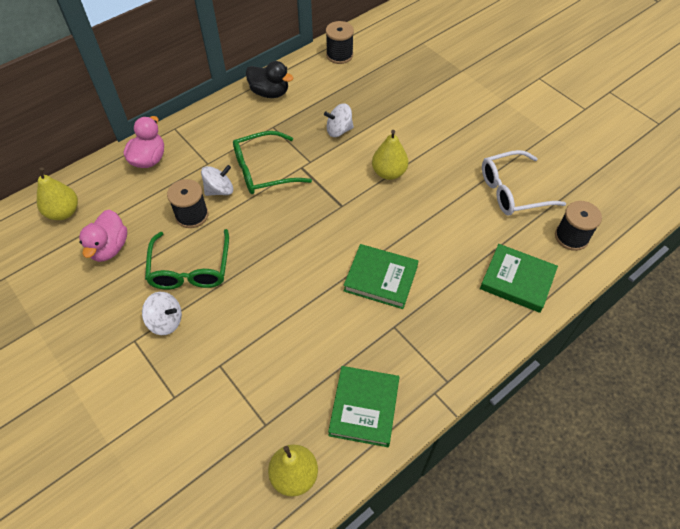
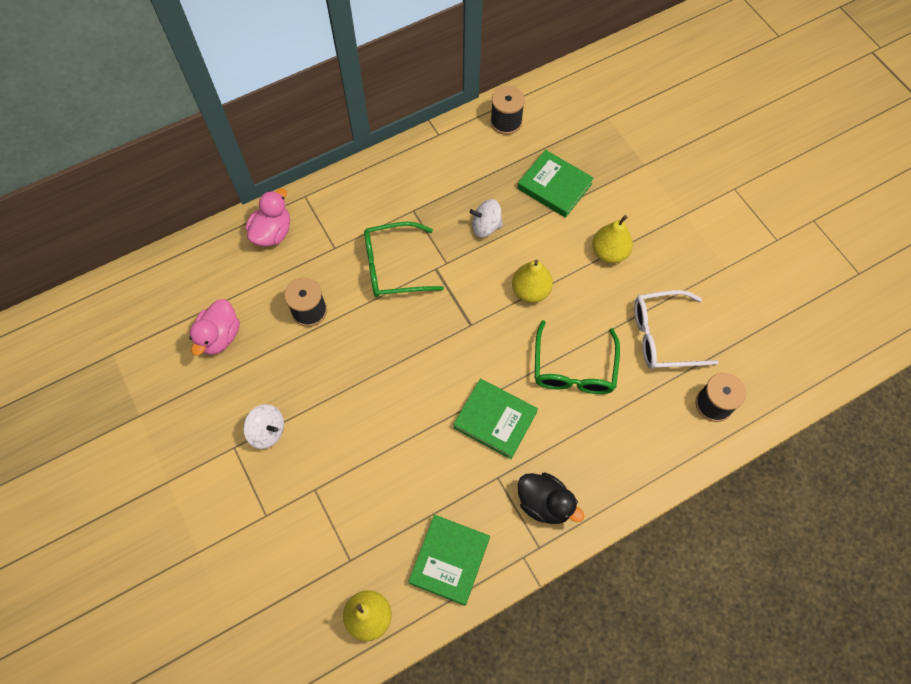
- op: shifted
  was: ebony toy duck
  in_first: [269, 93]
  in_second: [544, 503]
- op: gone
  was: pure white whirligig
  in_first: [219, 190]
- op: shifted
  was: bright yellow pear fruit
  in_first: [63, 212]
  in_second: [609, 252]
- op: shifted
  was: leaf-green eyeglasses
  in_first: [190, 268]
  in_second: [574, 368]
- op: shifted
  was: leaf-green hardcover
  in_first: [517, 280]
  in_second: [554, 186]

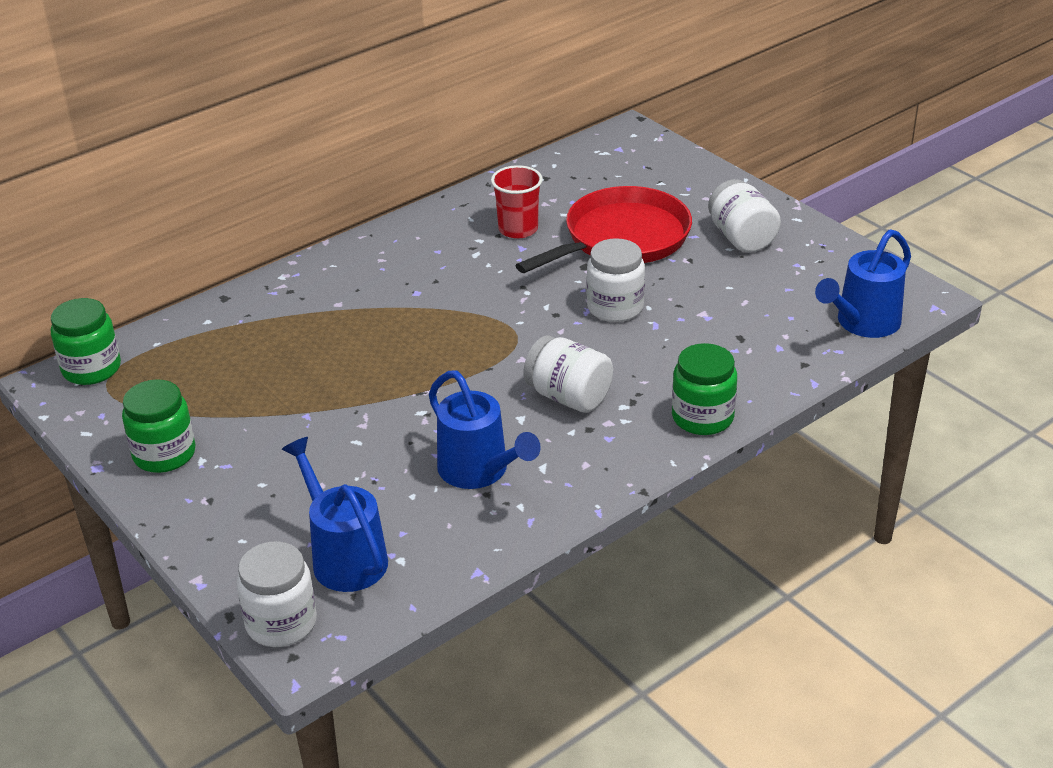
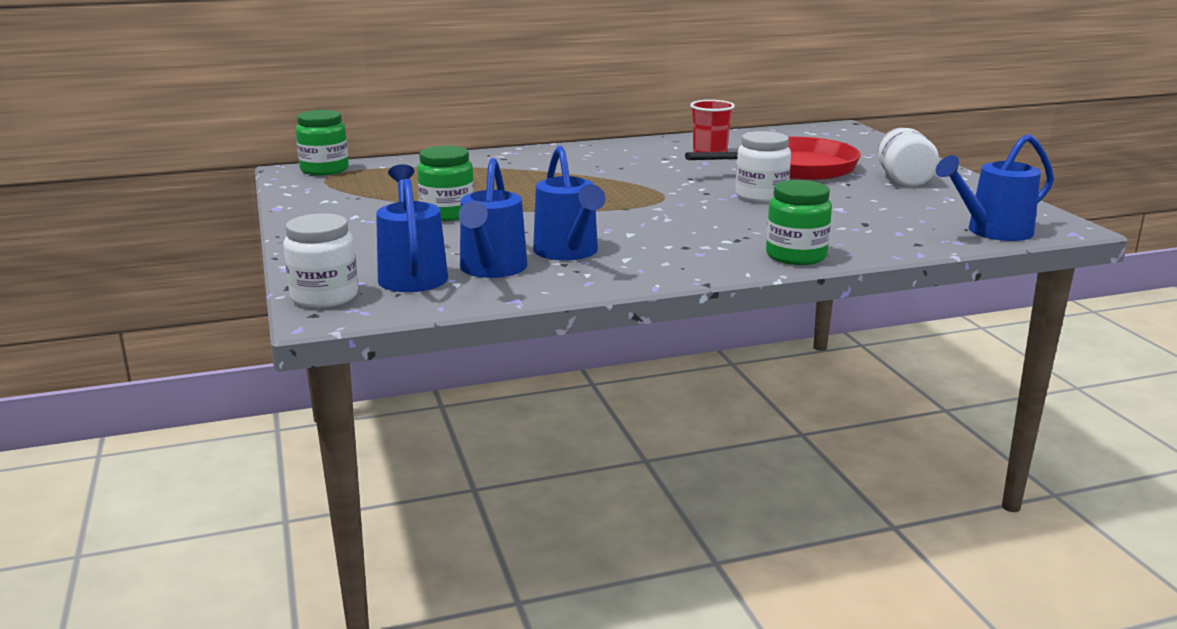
- op: gone
  was: pure white jar
  in_first: [568, 397]
- op: shifted
  was: leaf-green jar
  in_first: [164, 454]
  in_second: [447, 214]
- op: new
  now: blue watering can
  in_second: [491, 269]

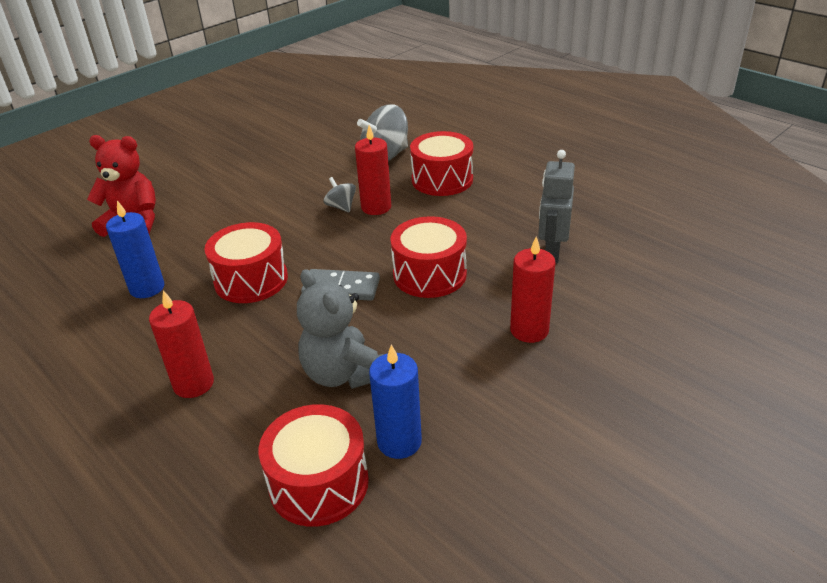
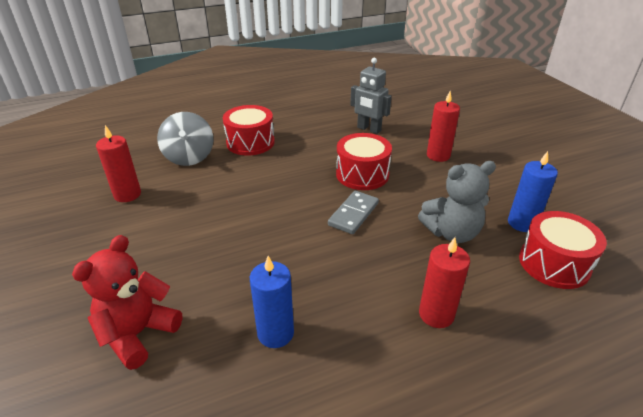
- op: shifted
  was: crimson candle
  in_first: [376, 207]
  in_second: [127, 194]
- op: gone
  was: grey whirligig
  in_first: [341, 207]
- op: gone
  was: crimson toy drum
  in_first: [251, 280]

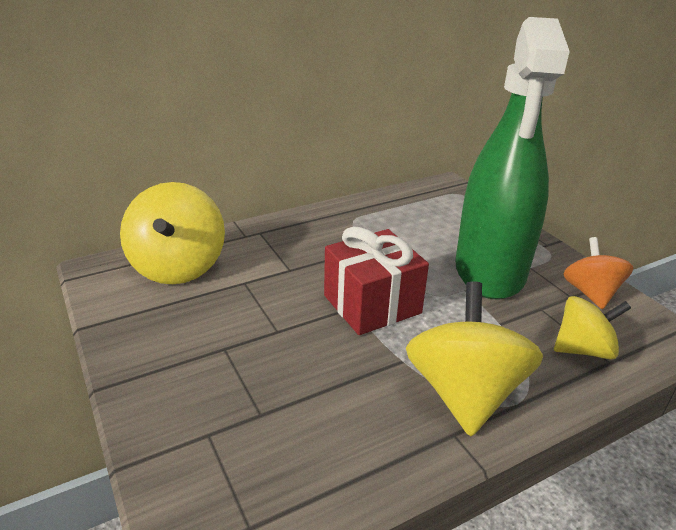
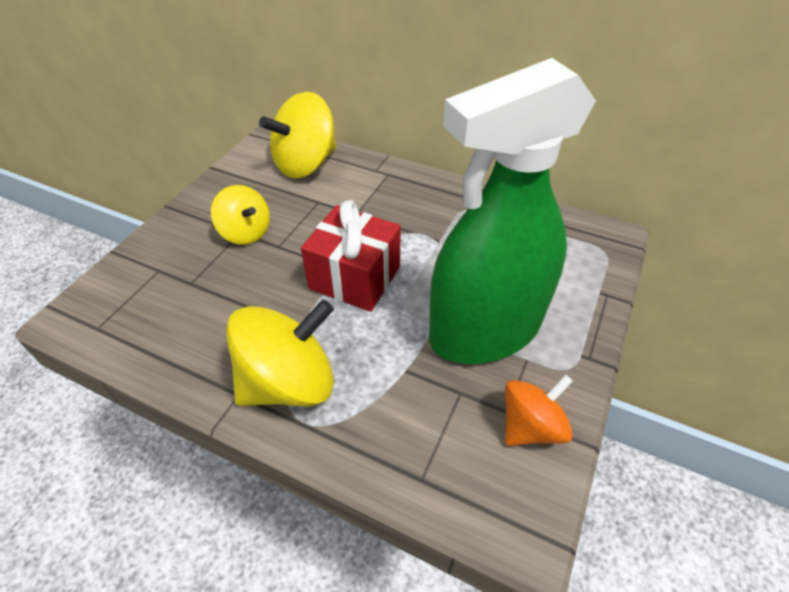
- op: shifted
  was: bright yellow whirligig
  in_first: [583, 349]
  in_second: [246, 232]

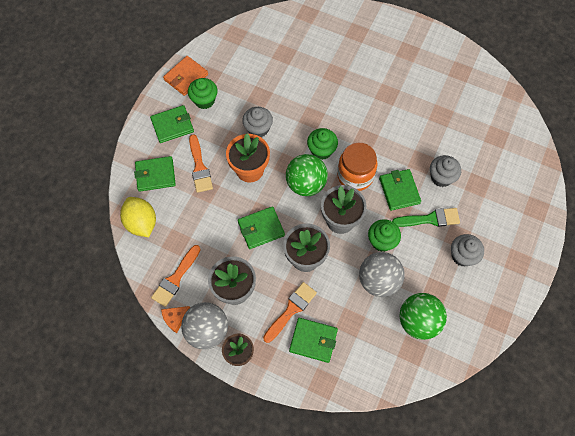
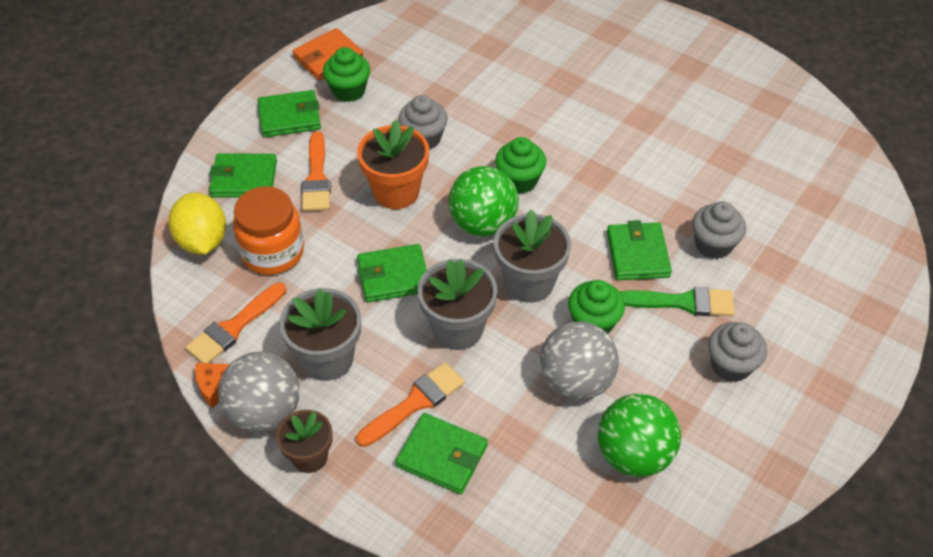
- op: shifted
  was: orange-coloured jar
  in_first: [355, 175]
  in_second: [273, 252]

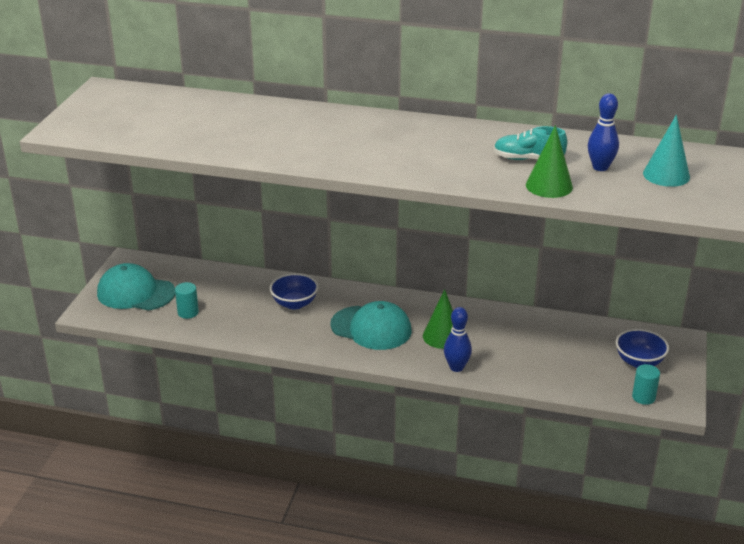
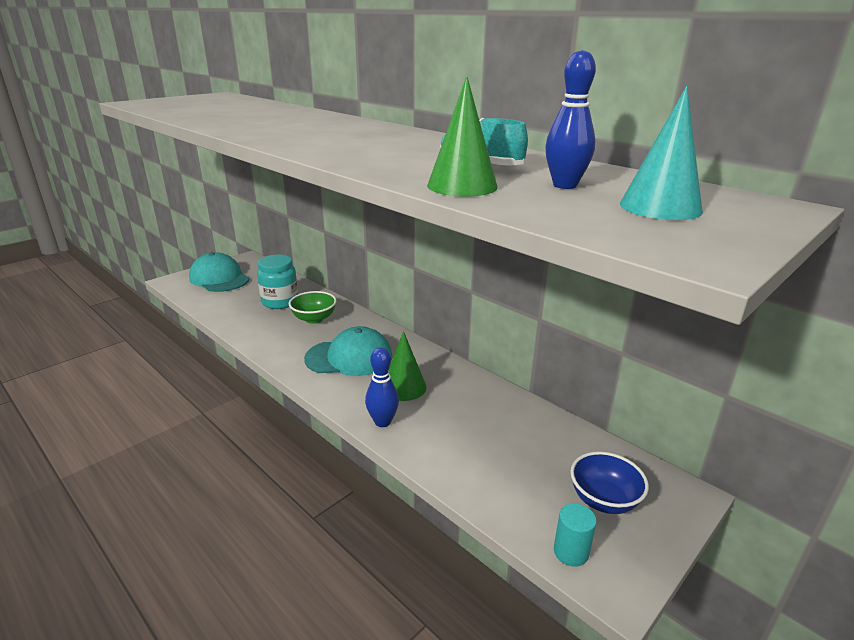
- op: repainted
  was: blue serving bowl
  now: leaf-green serving bowl
  in_first: [294, 303]
  in_second: [314, 319]
- op: gone
  was: teal solid cylinder
  in_first: [188, 312]
- op: rotated
  was: teal baseball cap
  in_first: [371, 328]
  in_second: [349, 357]
  clockwise: -60
- op: new
  now: teal jar
  in_second: [280, 302]

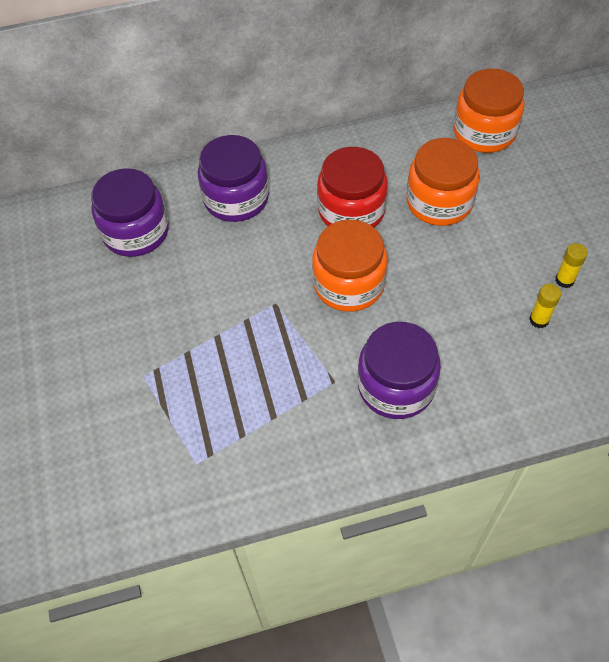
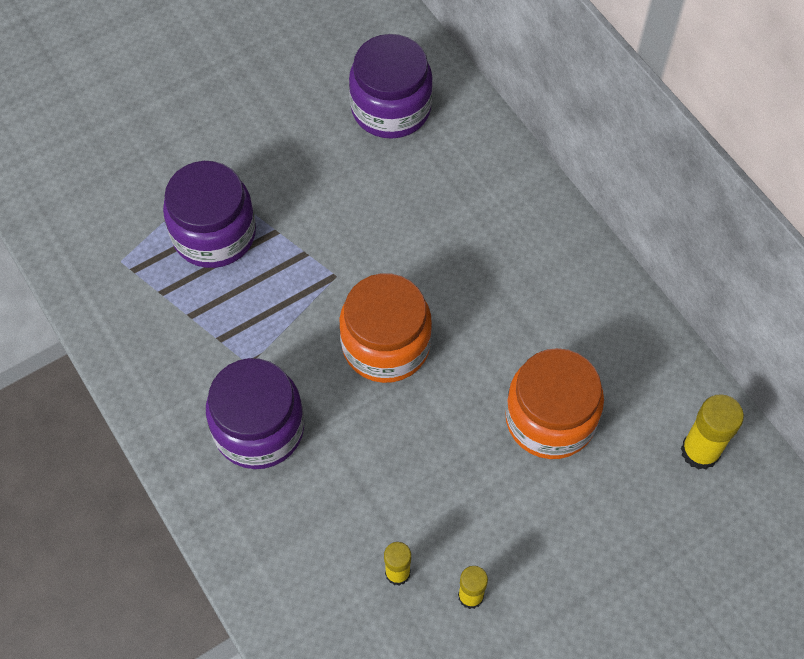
- op: swapped
  was: orange-coloured jar
  now: bright yellow glue stick
  in_first: [484, 132]
  in_second: [700, 451]
- op: shifted
  was: purple jar
  in_first: [236, 198]
  in_second: [214, 234]
- op: gone
  was: crimson jar
  in_first: [351, 211]

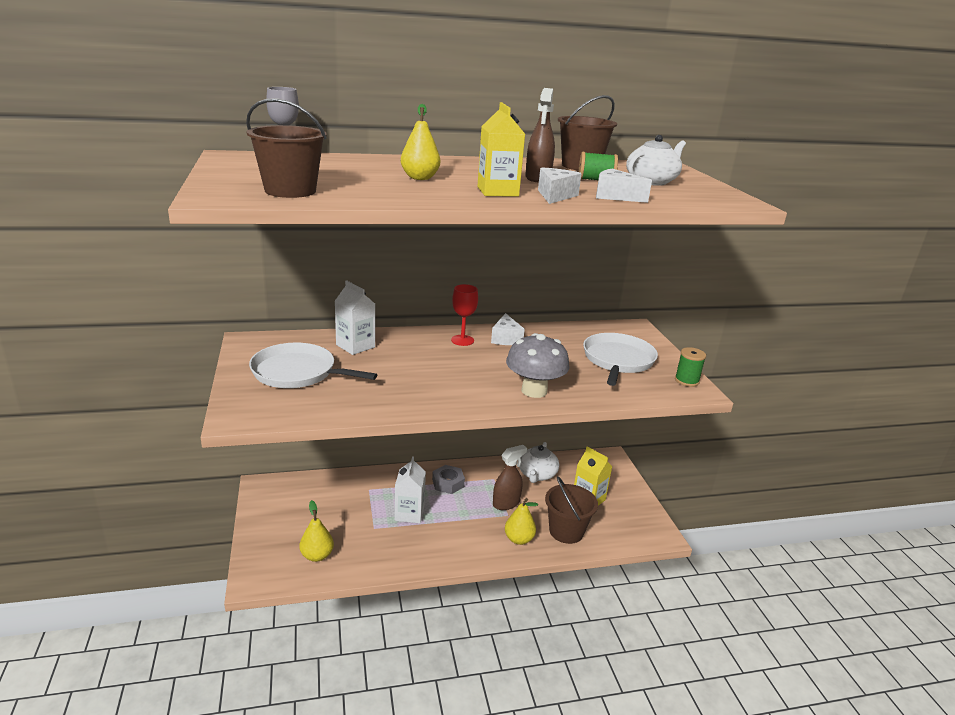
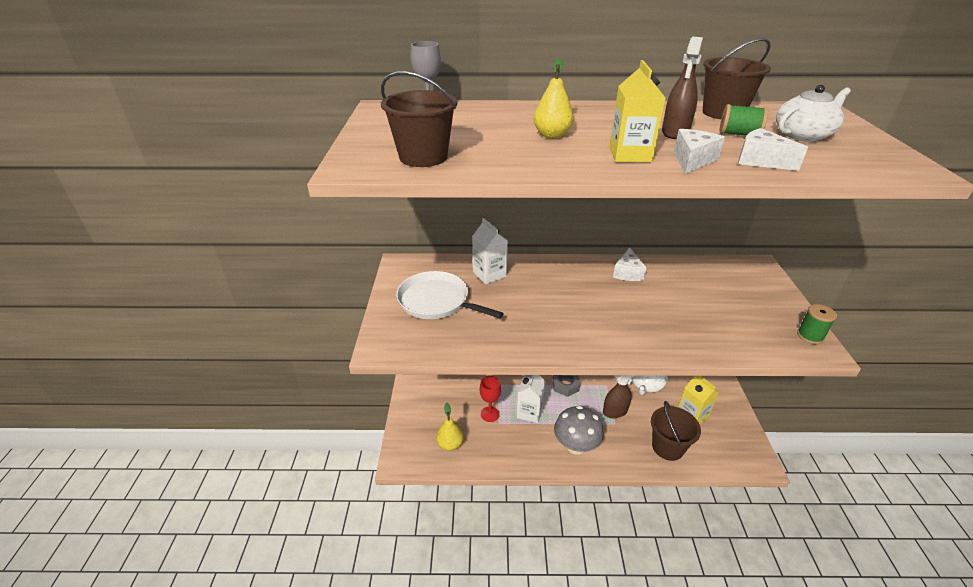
- op: shifted
  was: crimson wine glass
  in_first: [462, 340]
  in_second: [490, 414]
- op: shifted
  was: grey mushroom
  in_first: [534, 391]
  in_second: [576, 446]
- op: gone
  was: pure white frying pan
  in_first: [617, 360]
- op: gone
  was: bright yellow pear fruit
  in_first: [519, 539]

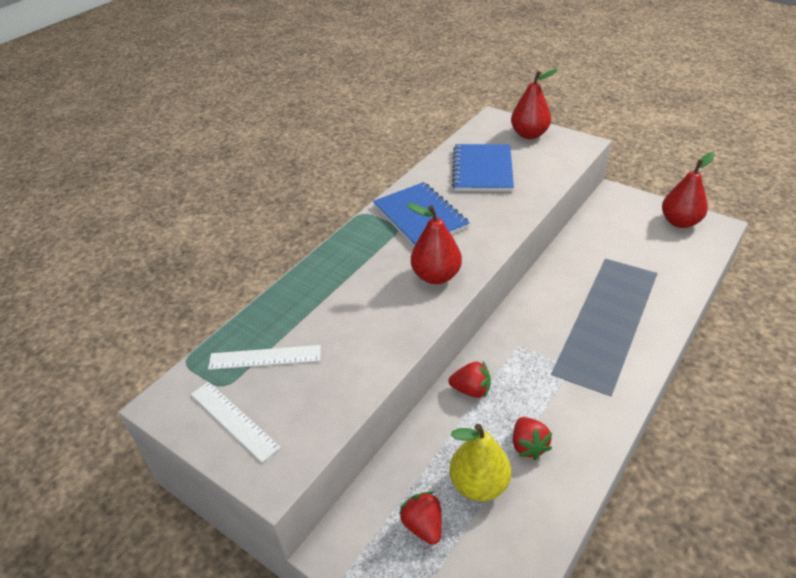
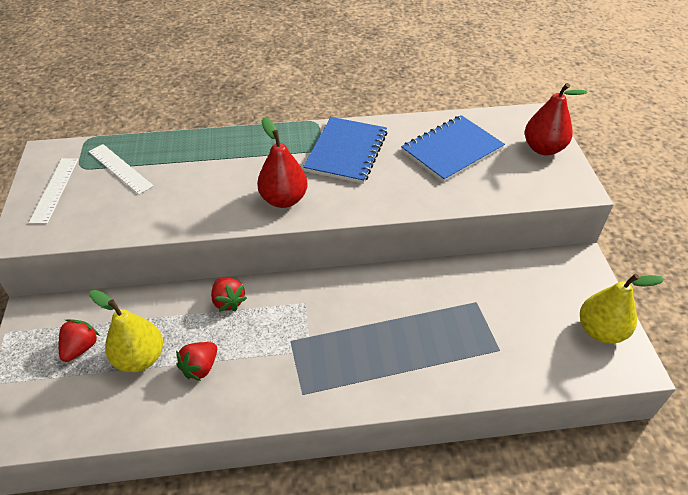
- op: repainted
  was: crimson pear fruit
  now: bright yellow pear fruit
  in_first: [680, 222]
  in_second: [600, 331]

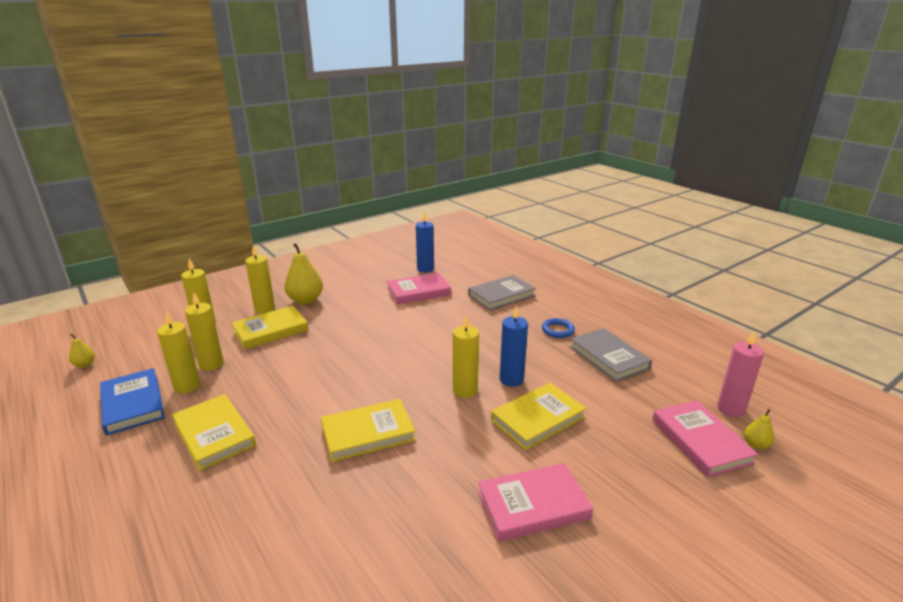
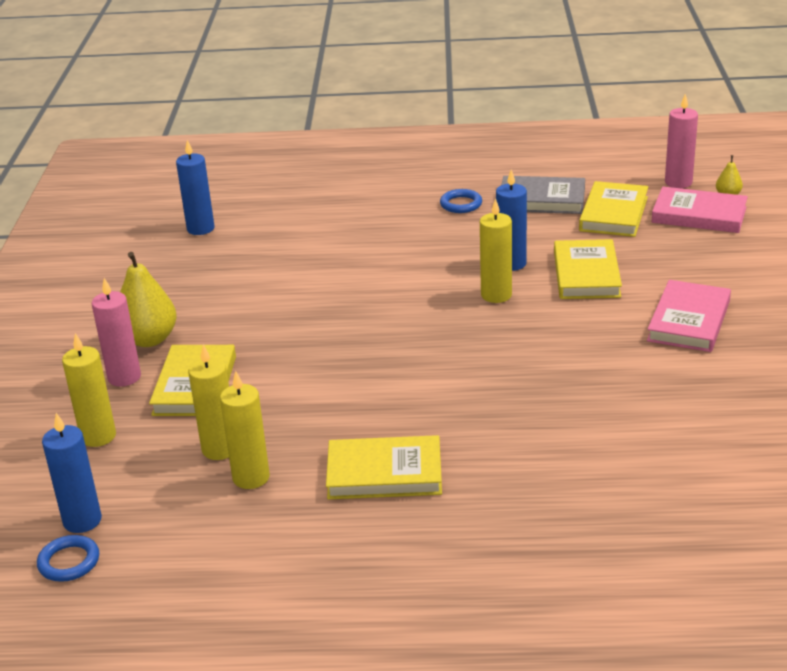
- op: repainted
  was: bright yellow candle
  now: pink candle
  in_first: [264, 309]
  in_second: [124, 377]
- op: gone
  was: pink hardcover
  in_first: [418, 292]
- op: gone
  was: grey hardcover
  in_first: [501, 295]
- op: swapped
  was: bright yellow pear fruit
  now: blue ring
  in_first: [85, 364]
  in_second: [69, 562]
- op: gone
  was: blue hardcover
  in_first: [133, 404]
- op: shifted
  was: bright yellow hardcover
  in_first: [368, 433]
  in_second: [613, 214]
- op: new
  now: blue candle
  in_second: [82, 520]

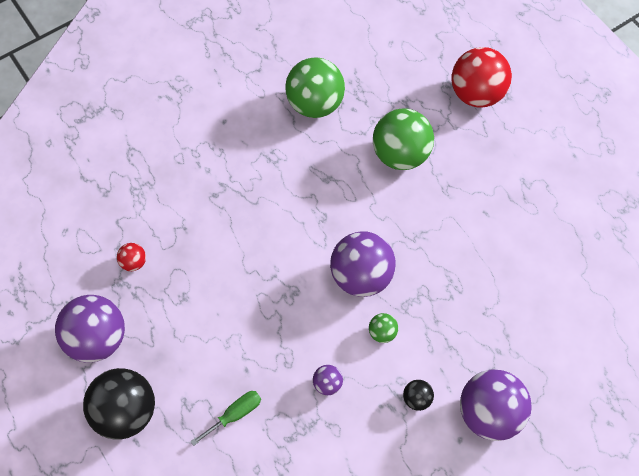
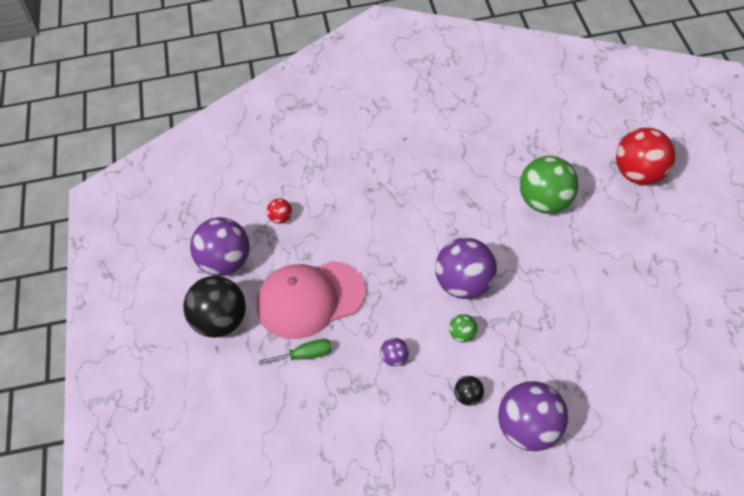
- op: gone
  was: leaf-green play ball
  in_first: [315, 104]
- op: new
  now: pink baseball cap
  in_second: [310, 299]

